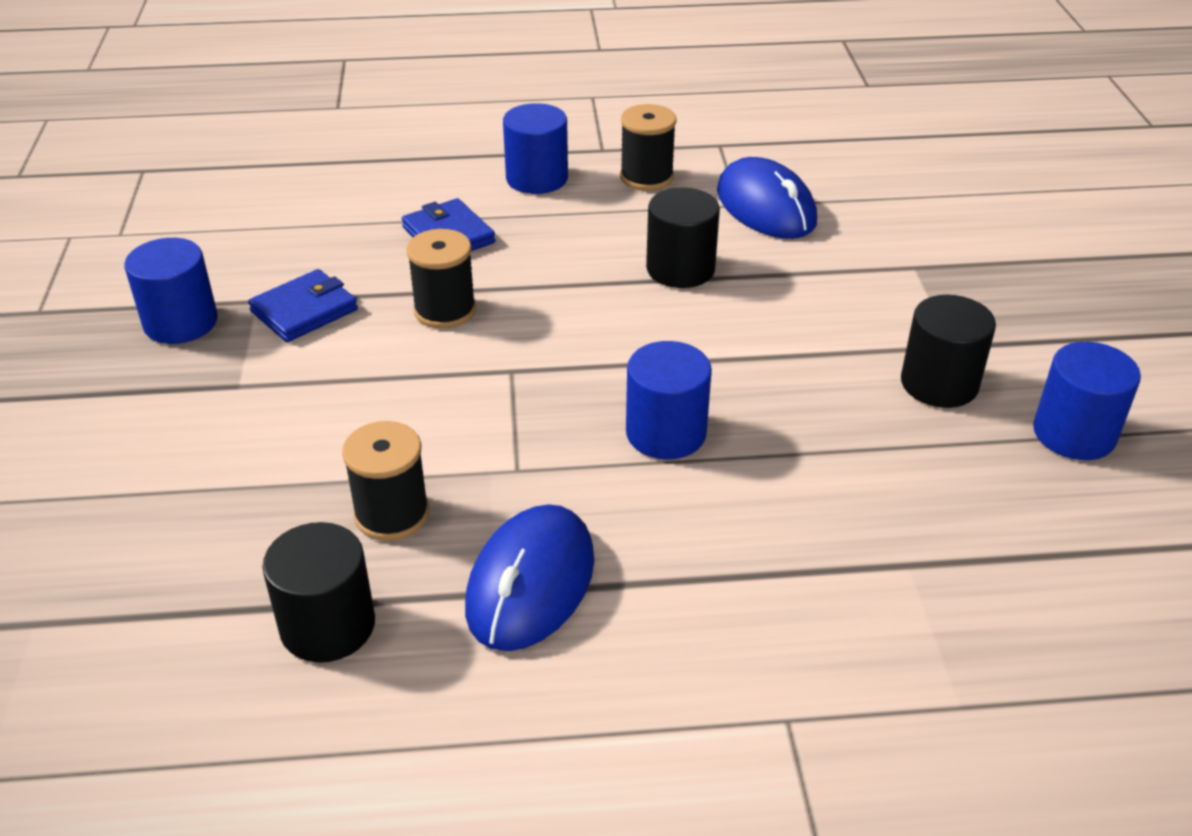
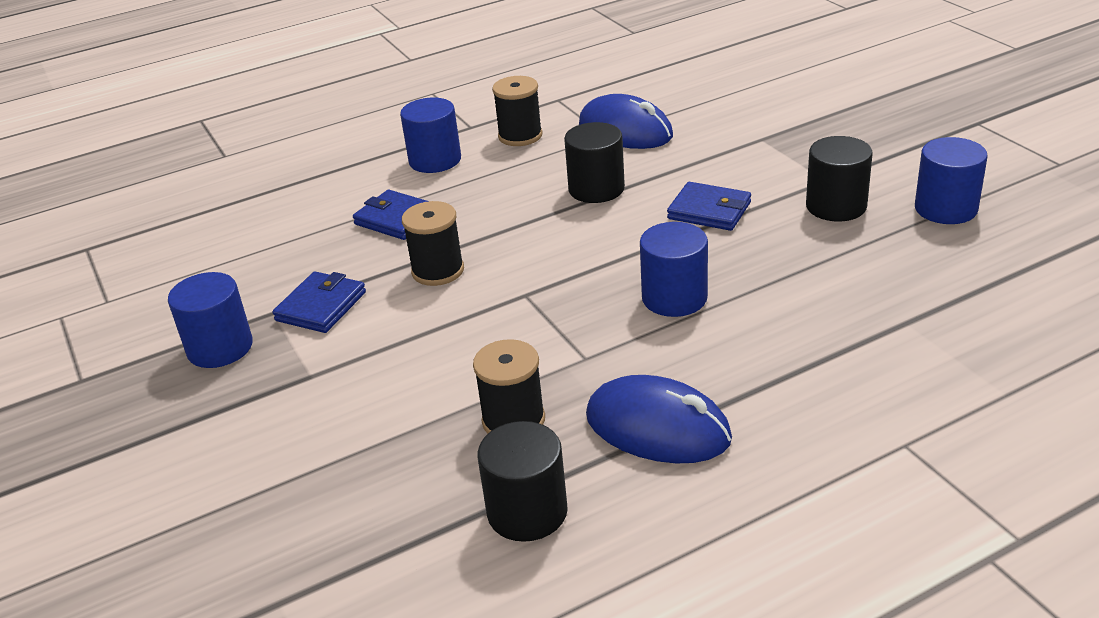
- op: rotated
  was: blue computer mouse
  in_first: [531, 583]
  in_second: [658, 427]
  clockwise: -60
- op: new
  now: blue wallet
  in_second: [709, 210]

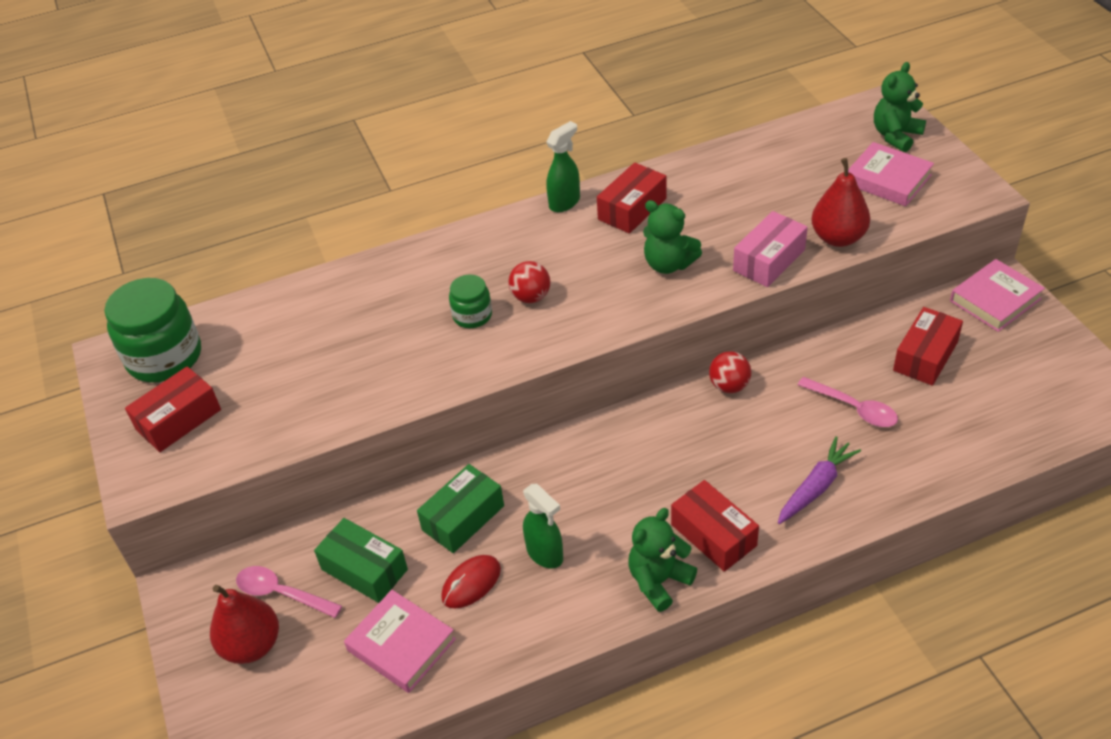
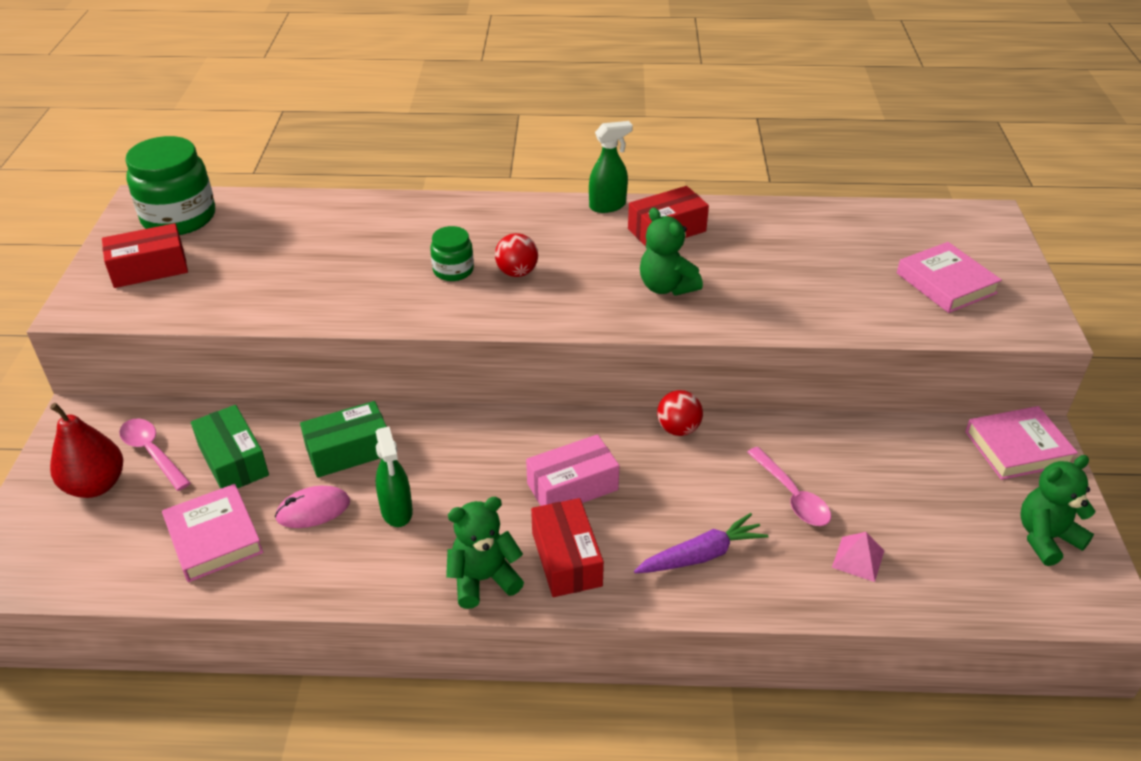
- op: shifted
  was: leaf-green teddy bear
  in_first: [895, 136]
  in_second: [1046, 538]
- op: gone
  was: crimson pear fruit
  in_first: [838, 238]
- op: shifted
  was: pink package
  in_first: [769, 260]
  in_second: [572, 486]
- op: gone
  was: crimson package
  in_first: [925, 356]
- op: repainted
  was: crimson computer mouse
  now: pink computer mouse
  in_first: [471, 583]
  in_second: [313, 510]
- op: new
  now: pink pyramid
  in_second: [858, 558]

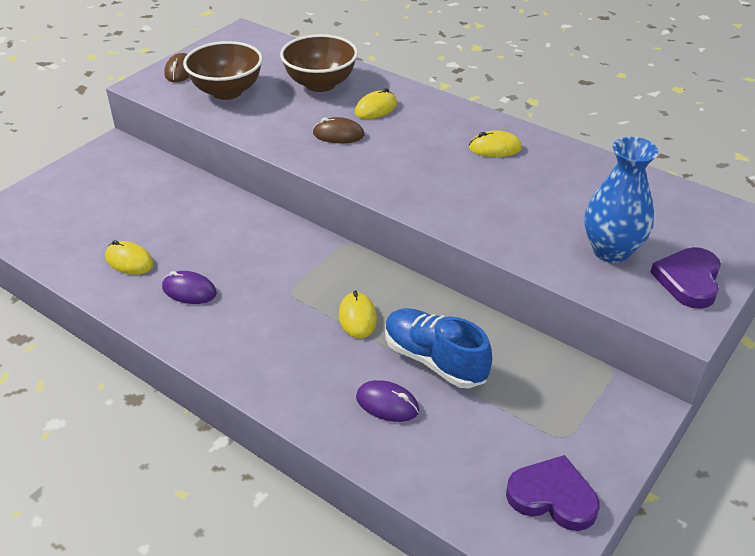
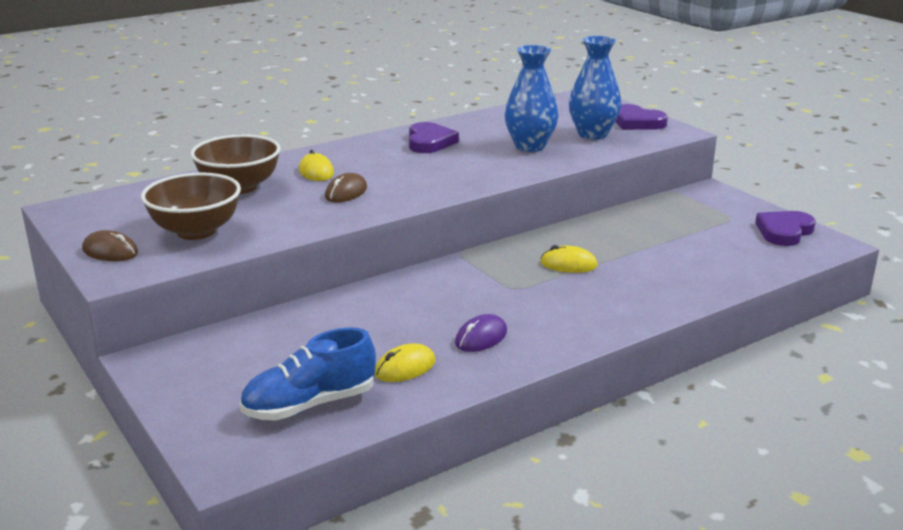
- op: swapped
  was: bright yellow computer mouse
  now: purple heart
  in_first: [495, 148]
  in_second: [429, 142]
- op: shifted
  was: blue sneaker
  in_first: [434, 360]
  in_second: [310, 405]
- op: gone
  was: purple computer mouse
  in_first: [387, 404]
- op: new
  now: blue flower vase
  in_second: [530, 146]

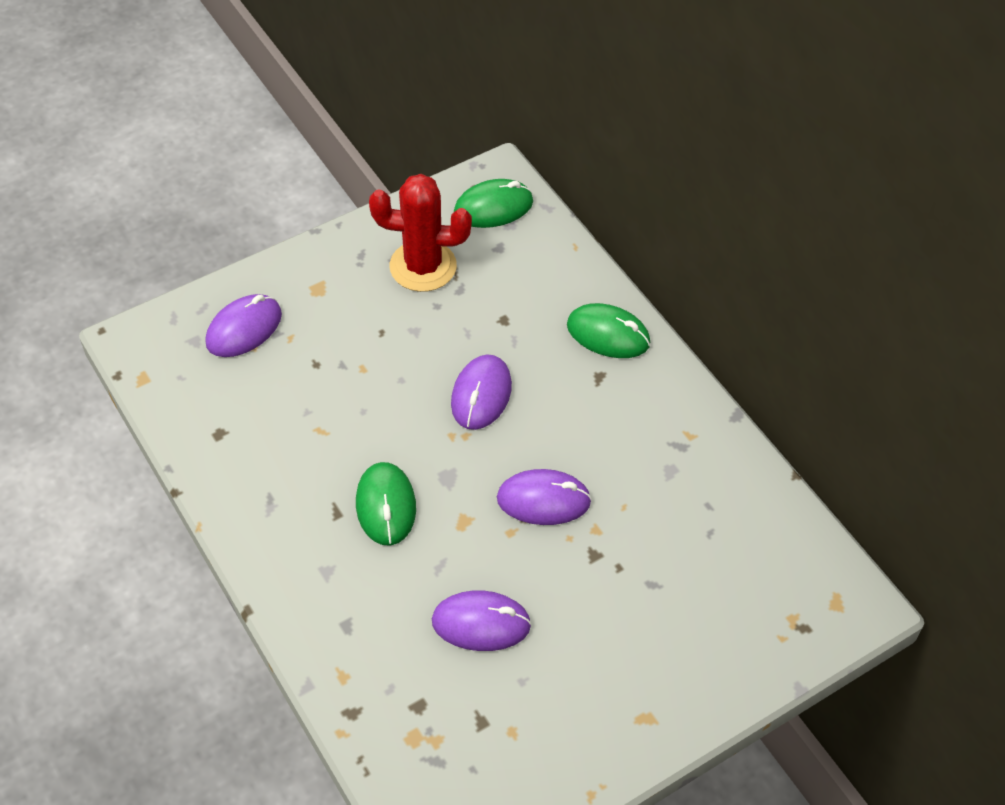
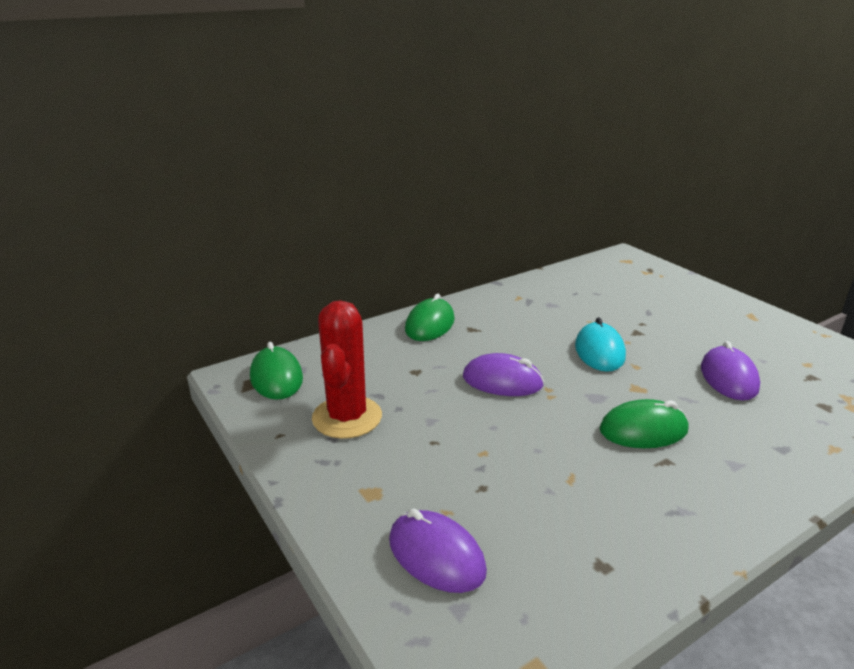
- op: repainted
  was: purple computer mouse
  now: teal computer mouse
  in_first: [543, 500]
  in_second: [599, 351]

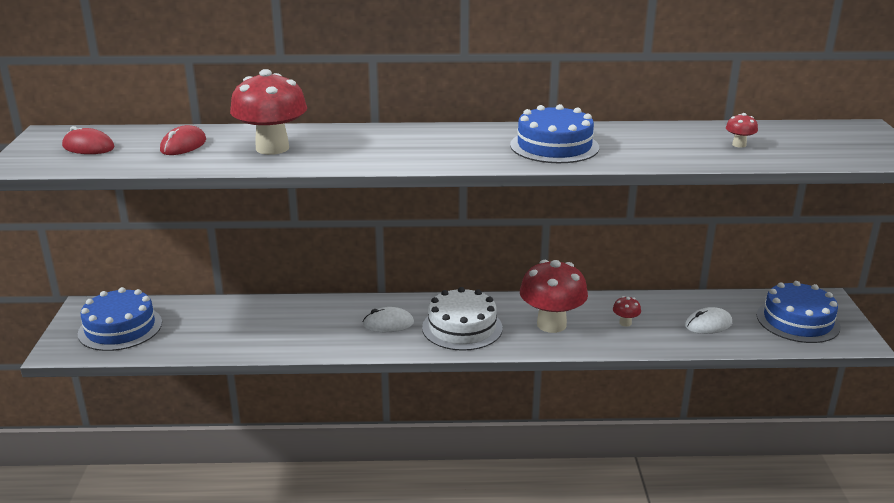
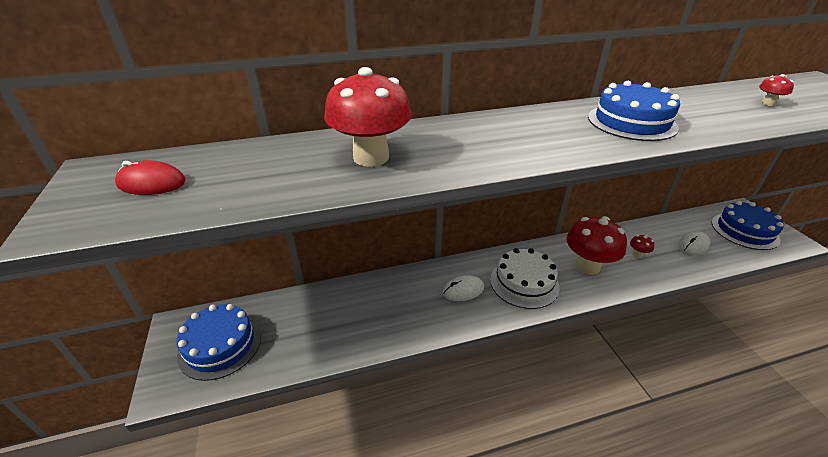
- op: gone
  was: crimson computer mouse
  in_first: [183, 145]

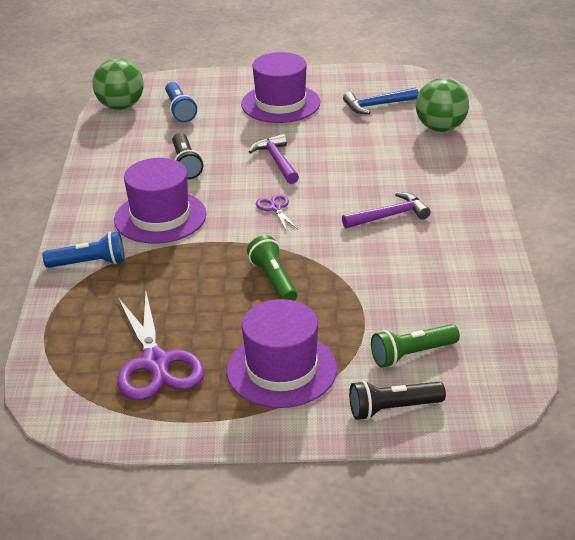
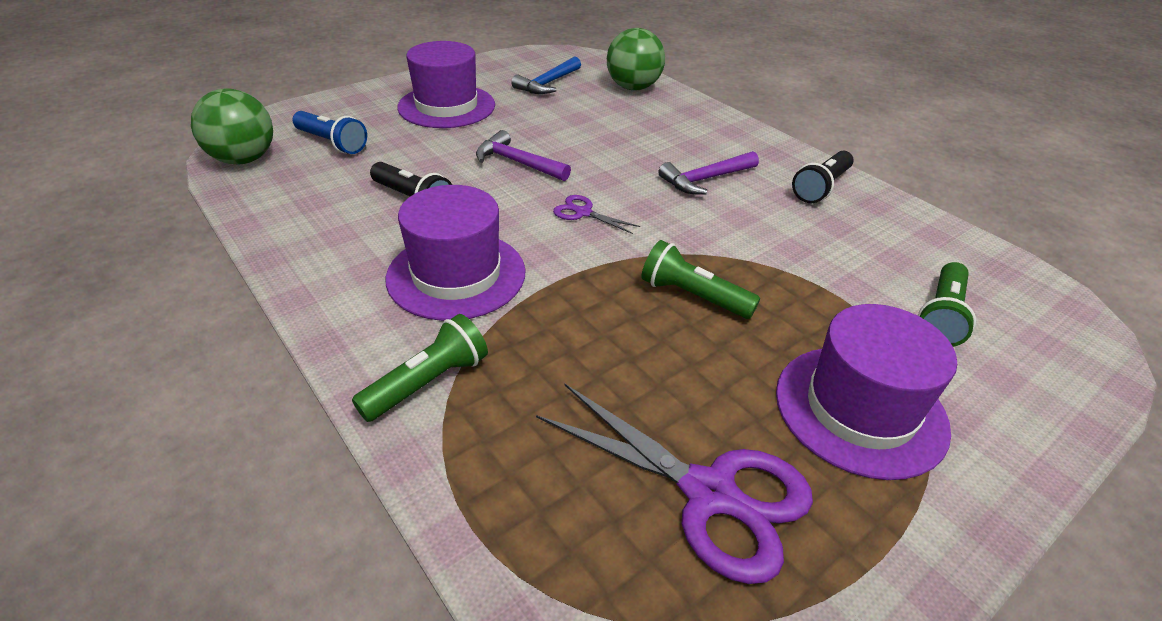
- op: rotated
  was: purple claw hammer
  in_first: [389, 216]
  in_second: [705, 179]
  clockwise: -150
- op: repainted
  was: blue flashlight
  now: leaf-green flashlight
  in_first: [89, 263]
  in_second: [428, 383]
- op: shifted
  was: ebony flashlight
  in_first: [393, 409]
  in_second: [821, 187]

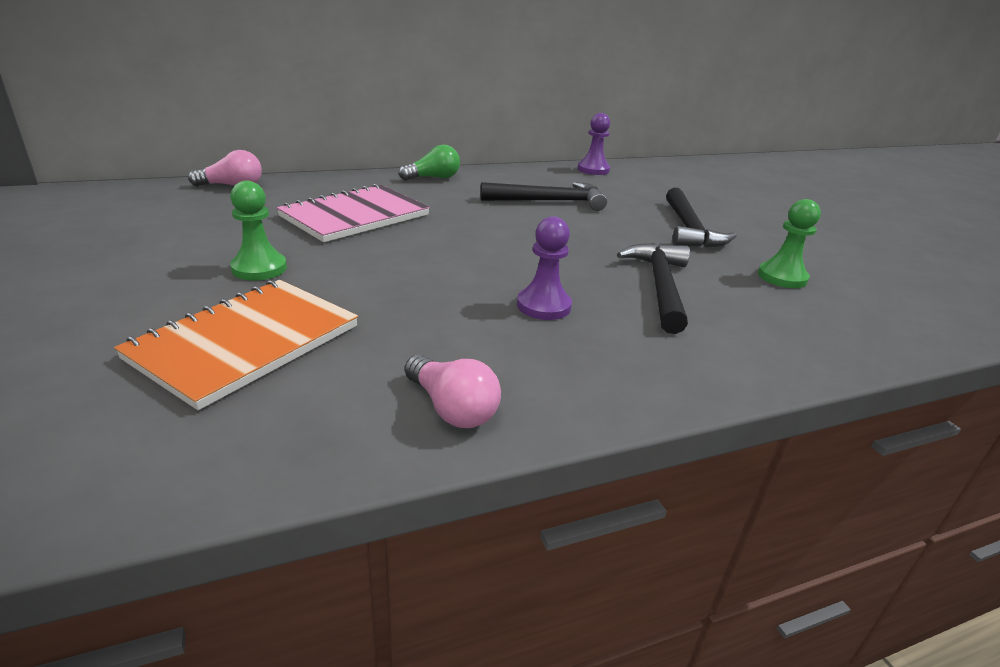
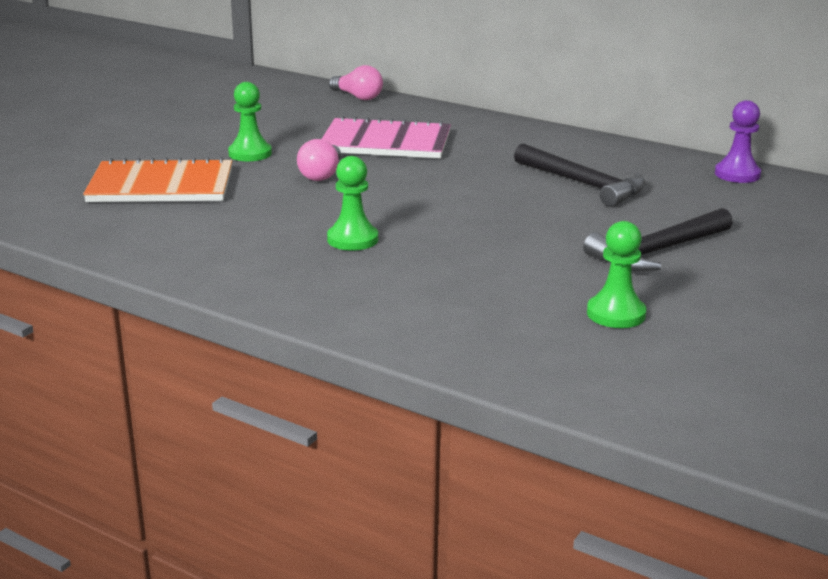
- op: gone
  was: leaf-green bulb
  in_first: [433, 178]
- op: repainted
  was: purple game pawn
  now: leaf-green game pawn
  in_first: [543, 306]
  in_second: [352, 239]
- op: gone
  was: ebony claw hammer
  in_first: [660, 286]
- op: shifted
  was: pink bulb
  in_first: [452, 408]
  in_second: [322, 174]

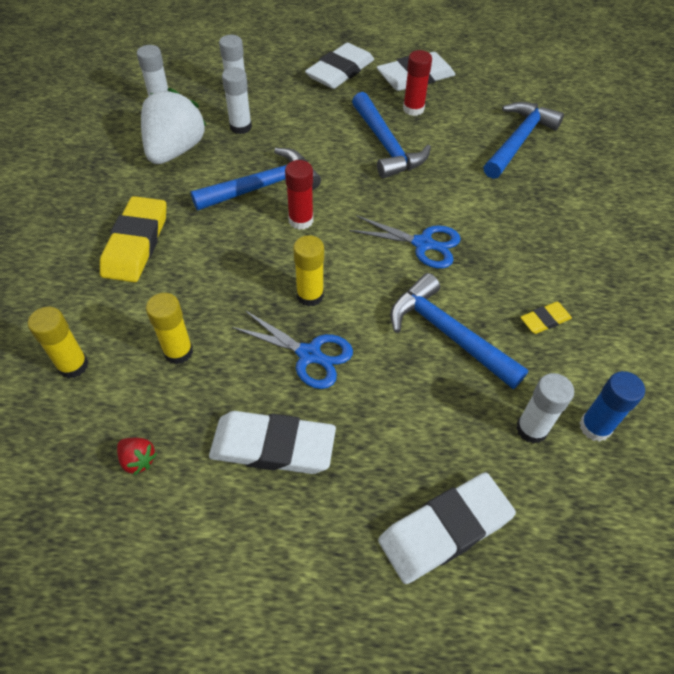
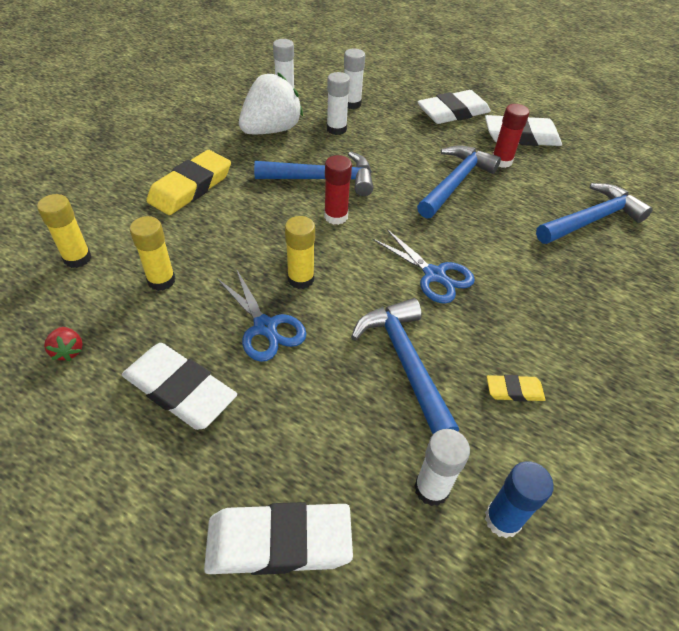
- op: rotated
  was: blue claw hammer
  in_first: [386, 145]
  in_second: [455, 182]
  clockwise: -150

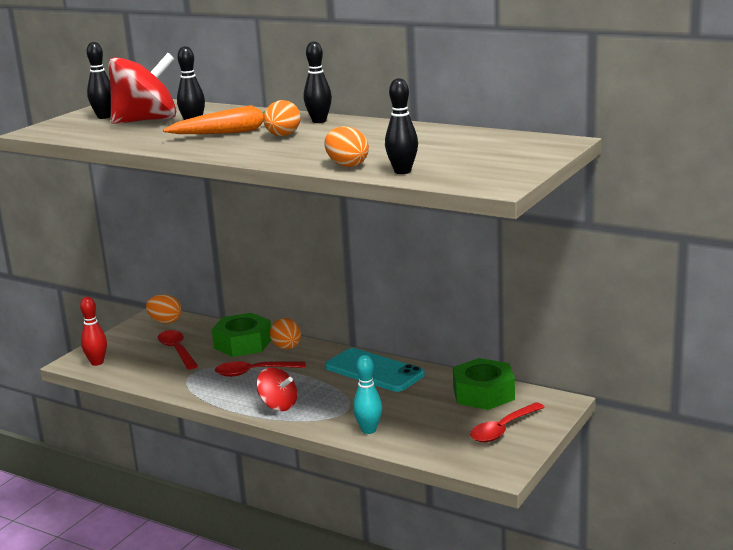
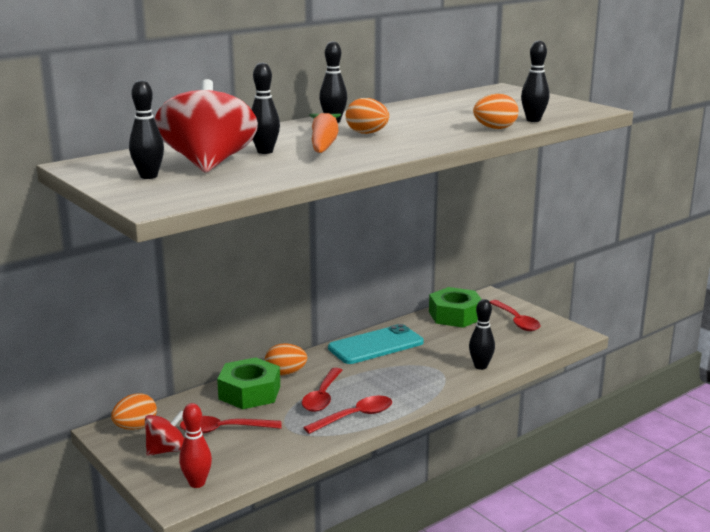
- op: repainted
  was: teal bowling pin
  now: ebony bowling pin
  in_first: [369, 430]
  in_second: [480, 366]
- op: shifted
  was: crimson whirligig
  in_first: [278, 405]
  in_second: [166, 450]
- op: new
  now: crimson teaspoon
  in_second: [355, 416]

